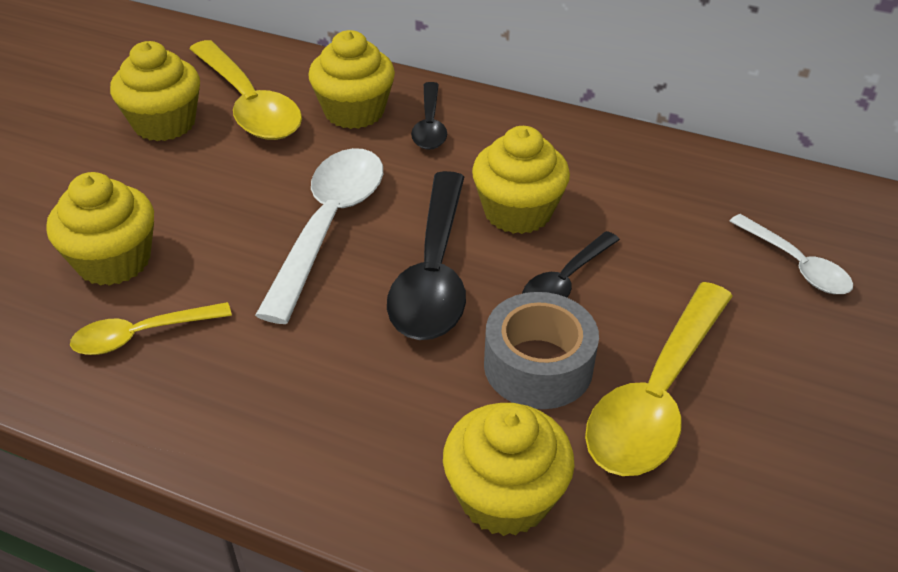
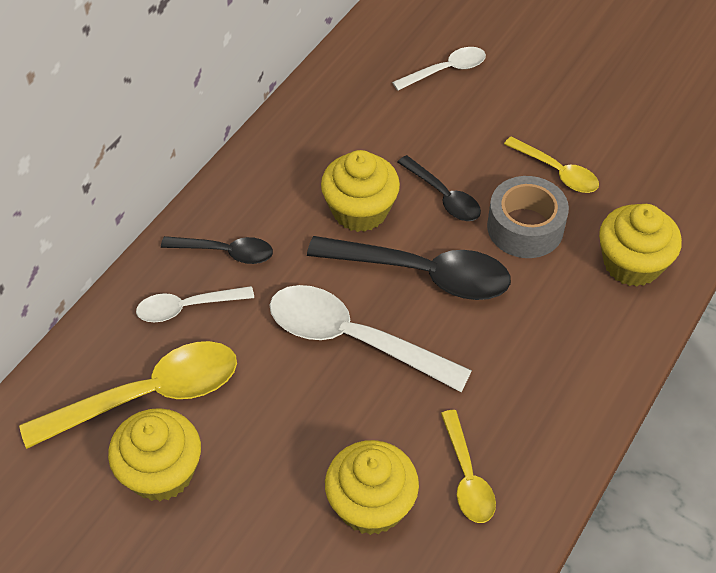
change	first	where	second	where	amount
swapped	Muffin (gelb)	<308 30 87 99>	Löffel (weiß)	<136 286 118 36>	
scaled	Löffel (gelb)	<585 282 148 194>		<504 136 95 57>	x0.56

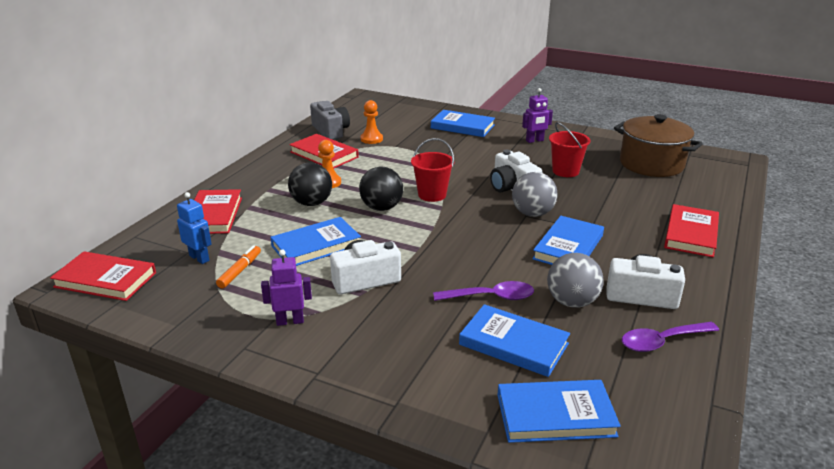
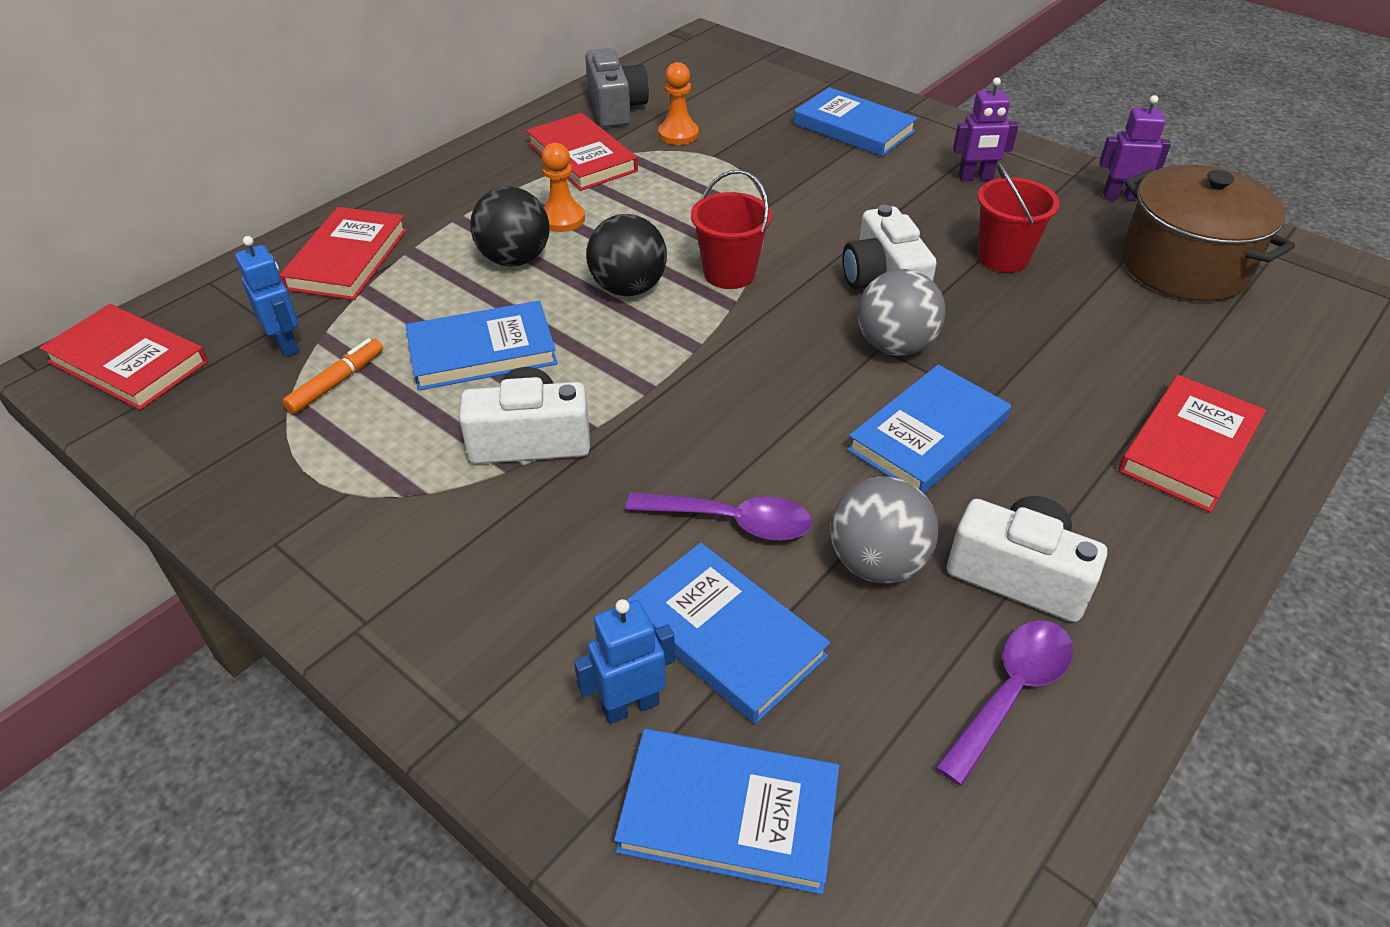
change	first	where	second	where	amount
shifted	Roboter (lila)	<261 250 51 76>		<1099 95 72 106>	
rotated	Löffel (lila)	<622 322 97 30>		<935 620 138 166>	135 degrees clockwise
new			Roboter (blau)	<574 599 101 125>	

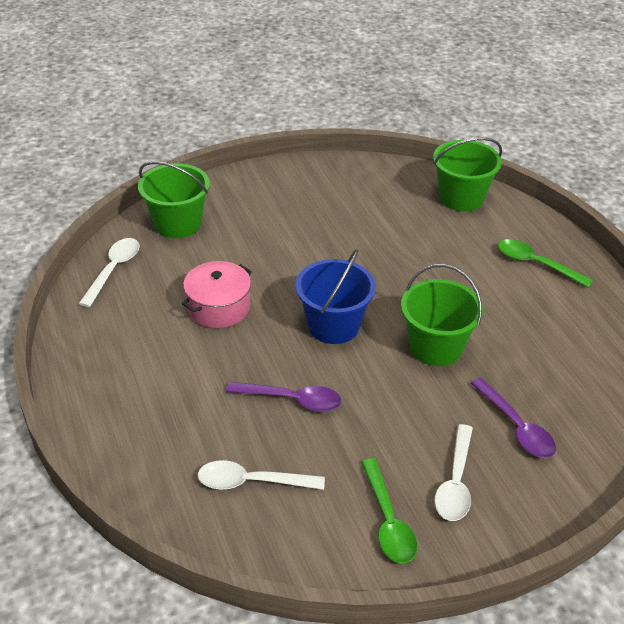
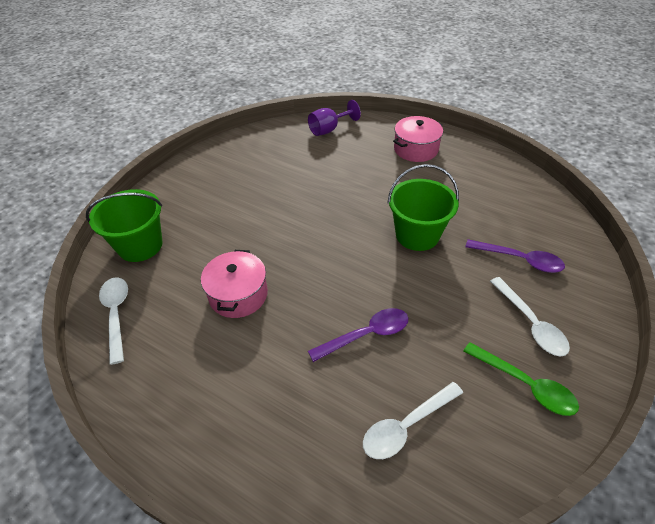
change	first	where	second	where	amount
gone	Eimer (blau)	<295 249 81 95>			
swapped	Eimer (grün)	<433 137 69 74>	Kelch (lila)	<308 100 53 36>	
swapped	Löffel (grün)	<498 239 95 48>	Kochtopf (rosa)	<393 116 50 46>	

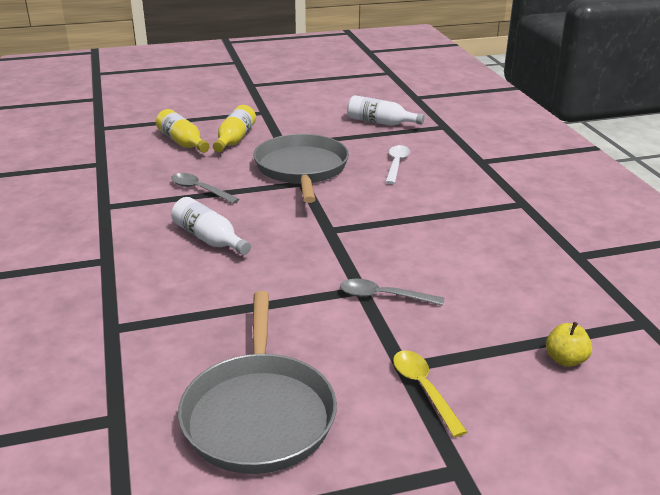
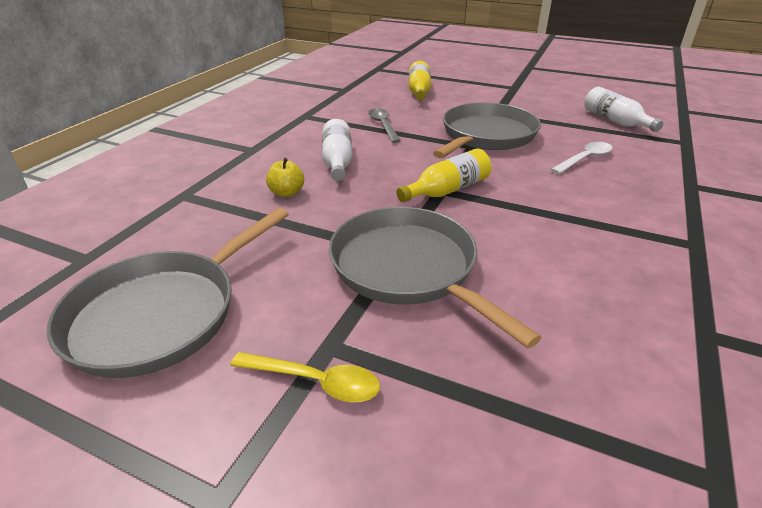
change	first	where	second	where	amount
shifted	Flasche (gelb)	<213 105 43 48>		<396 148 95 54>	
swapped	Löffel (grau)	<340 279 104 27>	Pfanne (grau)	<329 207 213 141>	
rotated	Löffel (gelb)	<393 350 74 87>		<230 352 150 50>	90 degrees clockwise
shifted	Apfel (gelb)	<546 322 46 45>		<266 158 38 39>	

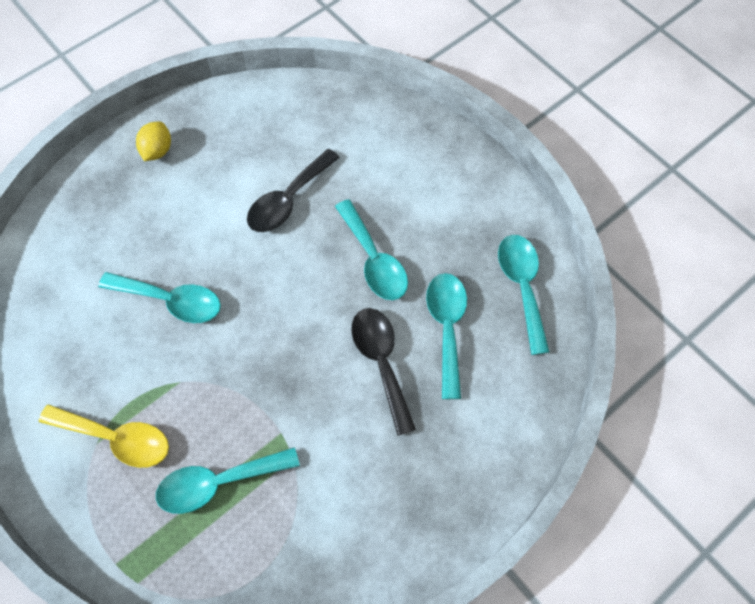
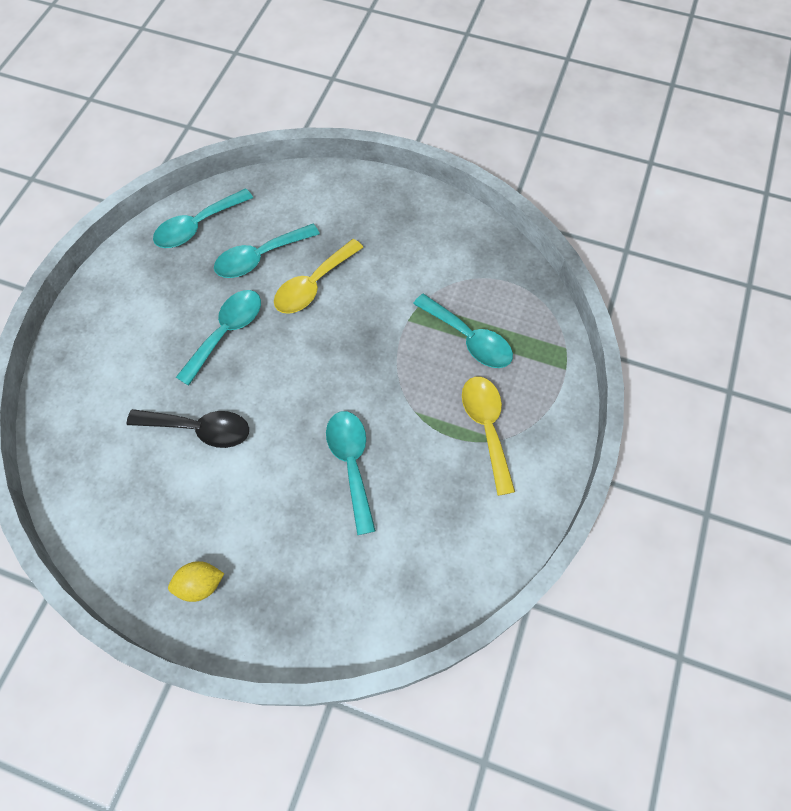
change	first	where	second	where	amount
repainted	Löffel (schwarz)	<351 308 65 128>	Löffel (gelb)	<274 239 90 75>	

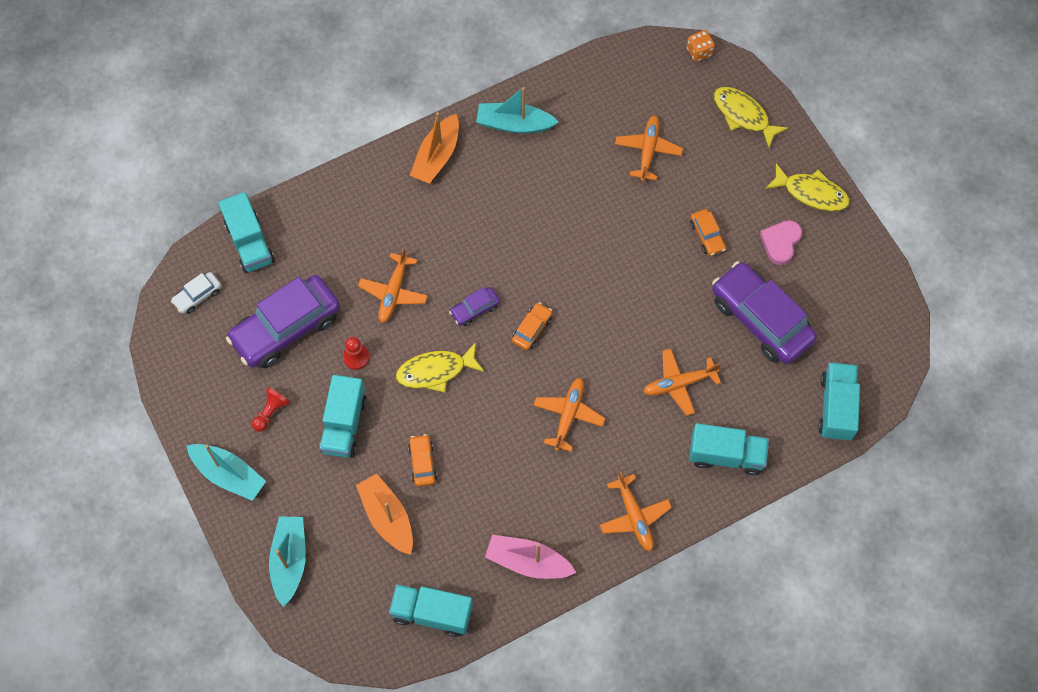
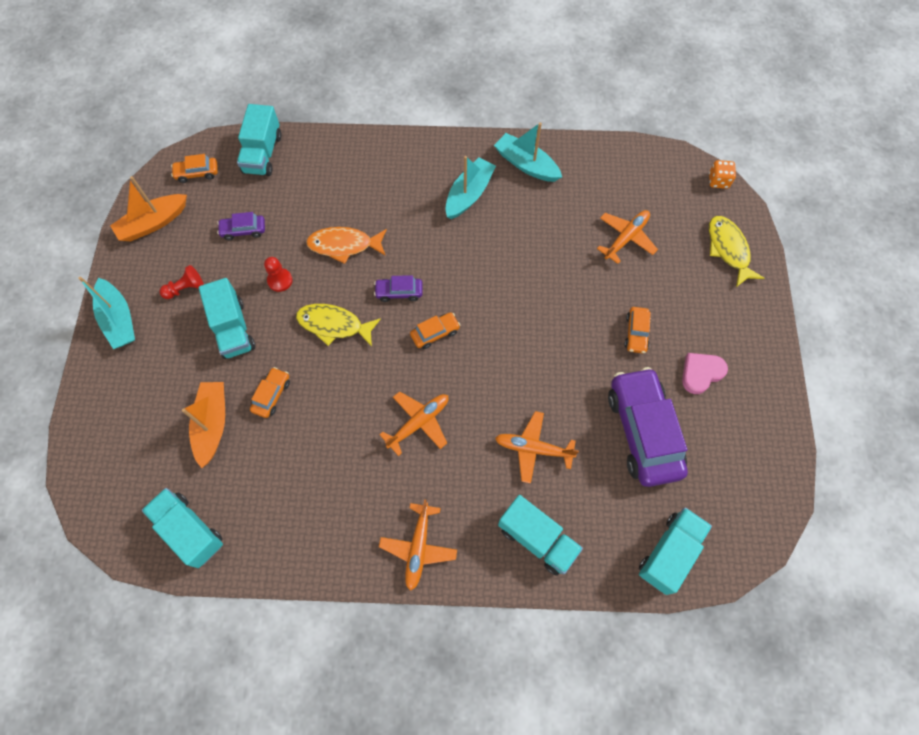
change	first	where	second	where	amount
repainted	Auto (weiß)	<171 272 50 42>	Auto (orange)	<171 154 47 29>	
scaled	Auto (lila)	<226 275 114 93>		<217 212 48 28>	x0.45
shifted	Boot (türkis)	<269 516 37 91>		<445 156 51 63>	
rotated	Lastwagen (türkis)	<320 375 47 83>		<199 278 56 81>	60 degrees counterclockwise
swapped	Flugzeug (orange)	<358 247 70 76>	Fisch (orange)	<306 227 81 37>	
shifted	Boot (orange)	<410 112 49 72>		<110 176 77 65>	
gone	Boot (rosa)	<485 535 91 44>			
gone	Fisch (gelb)	<765 163 85 49>			

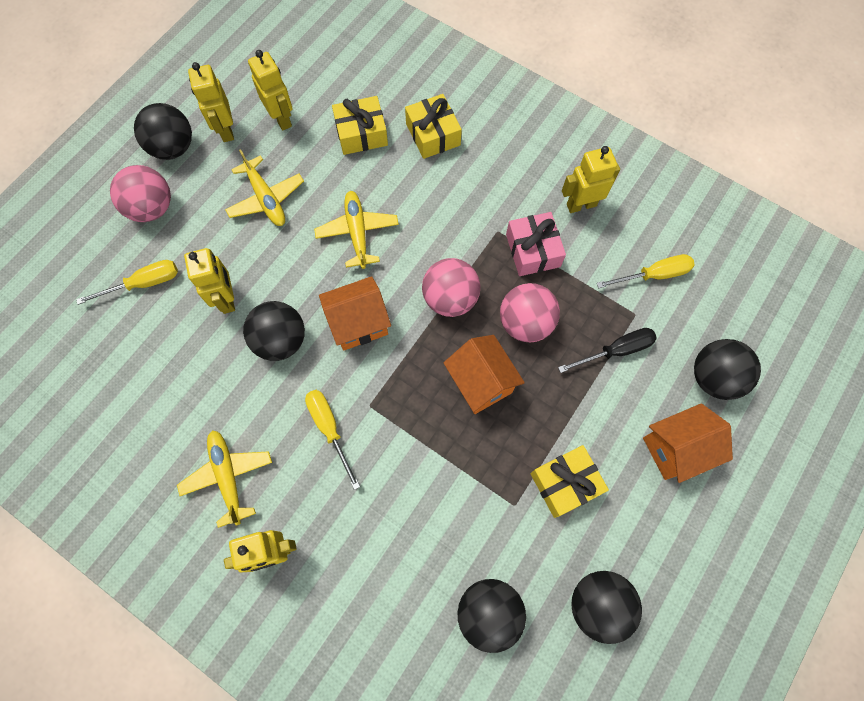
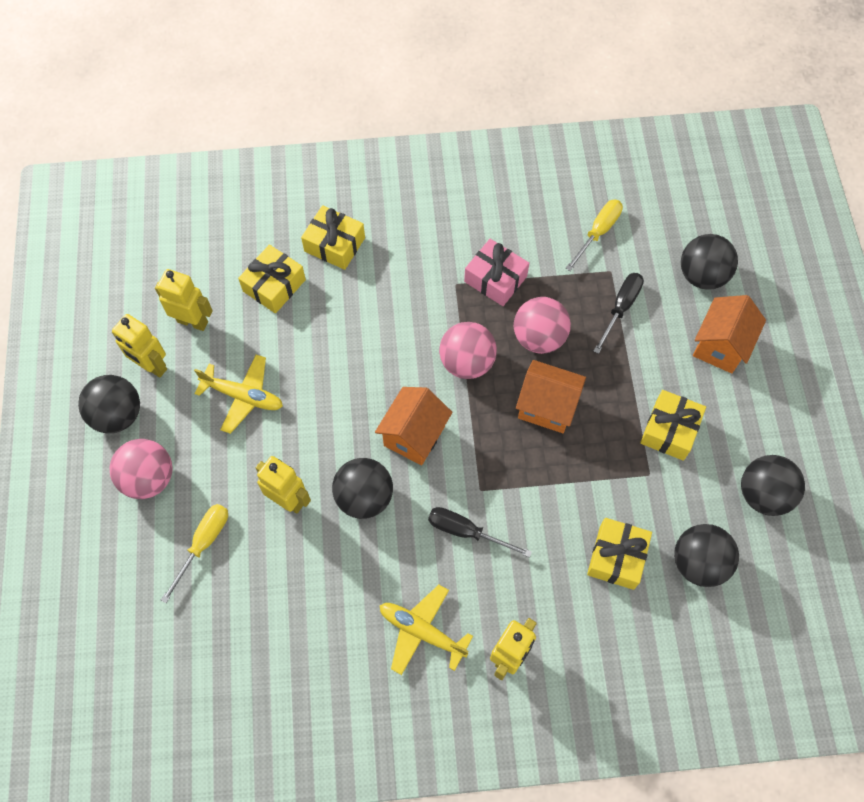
change	first	where	second	where	amount
repainted	Schraubenzieher (gelb)	<305 390 55 100>	Schraubenzieher (schwarz)	<428 507 104 51>	
gone	Flugzeug (gelb)	<314 191 85 78>			
gone	Roboter (gelb)	<562 146 58 67>			
new			Geschenk (gelb)	<587 518 65 72>	

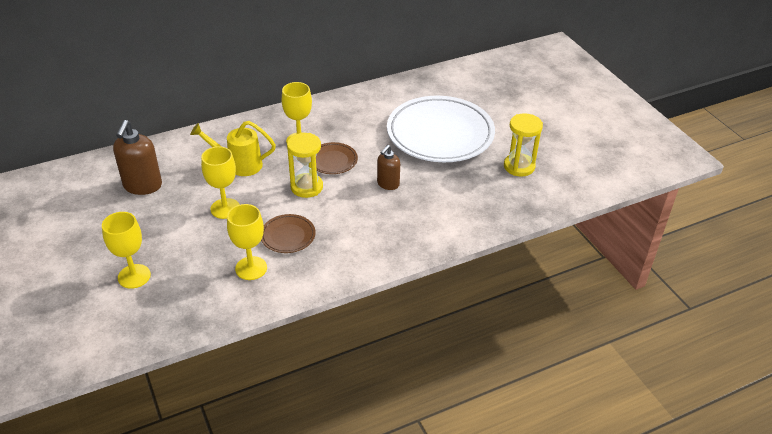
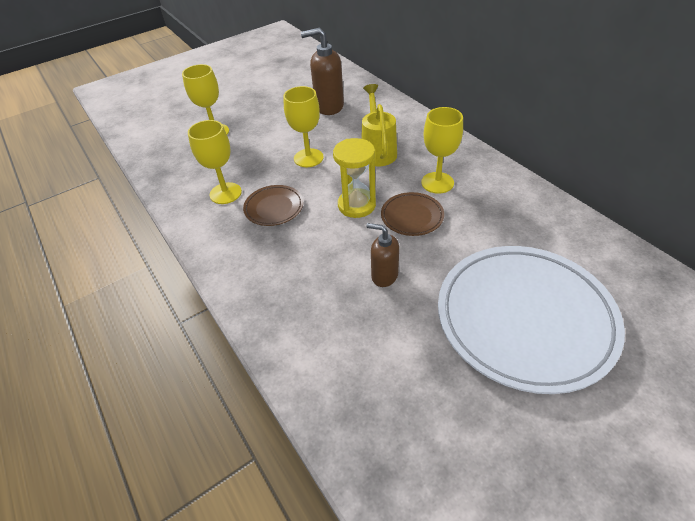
change	first	where	second	where	amount
gone	Sanduhr (gelb)	<504 113 39 64>			

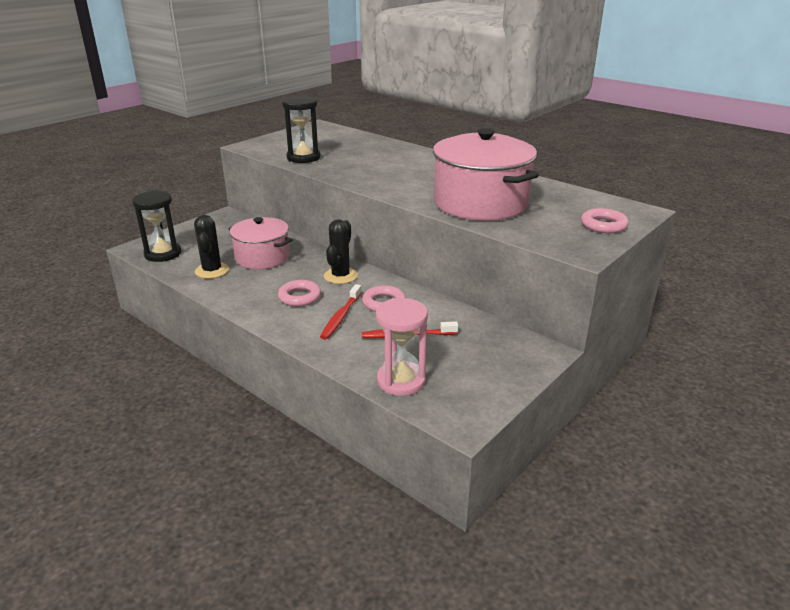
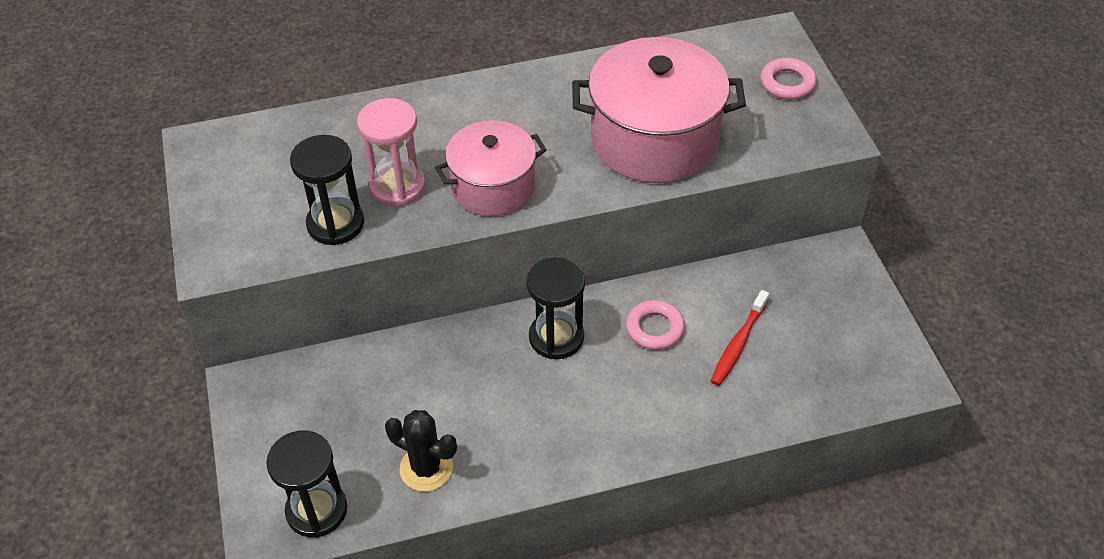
change	first	where	second	where	amount
shifted	Kochtopf (rosa)	<228 217 64 53>		<435 121 112 95>	
gone	Ring (rosa)	<278 280 43 26>			
gone	Zahnbürste (rot)	<320 284 42 56>			
swapped	Kaktus (schwarz)	<324 219 34 65>	Sanduhr (schwarz)	<526 257 59 102>	
shifted	Sanduhr (rosa)	<376 298 52 98>		<357 98 69 109>	

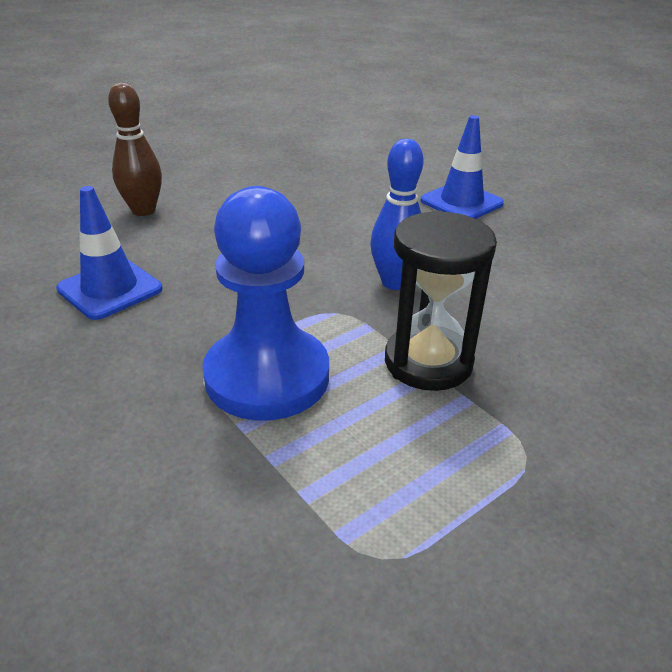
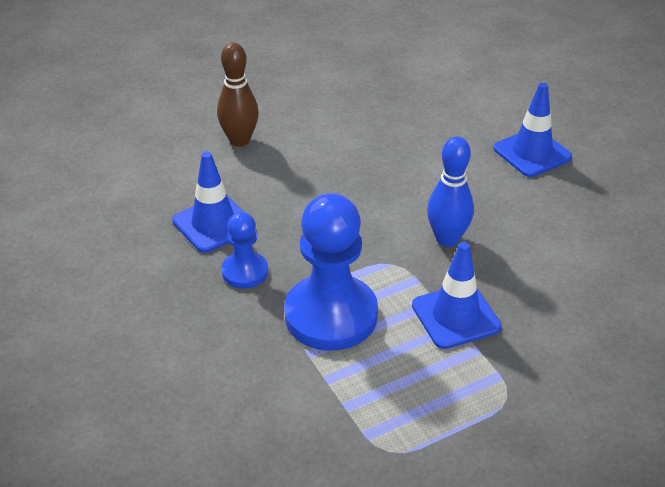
change	first	where	second	where	amount
swapped	Sanduhr (schwarz)	<385 210 112 181>	Leitkegel (blau)	<412 242 89 107>	
new			Bauer (blau)	<221 212 47 76>	

